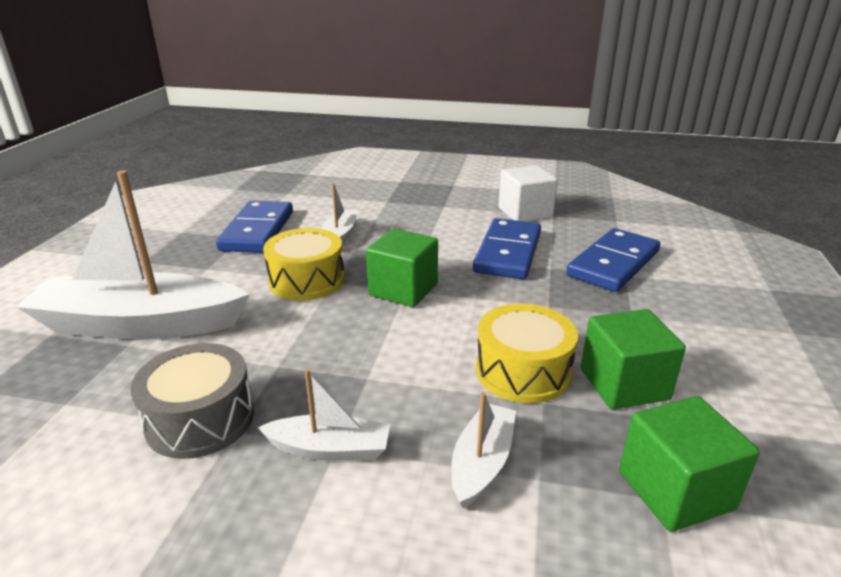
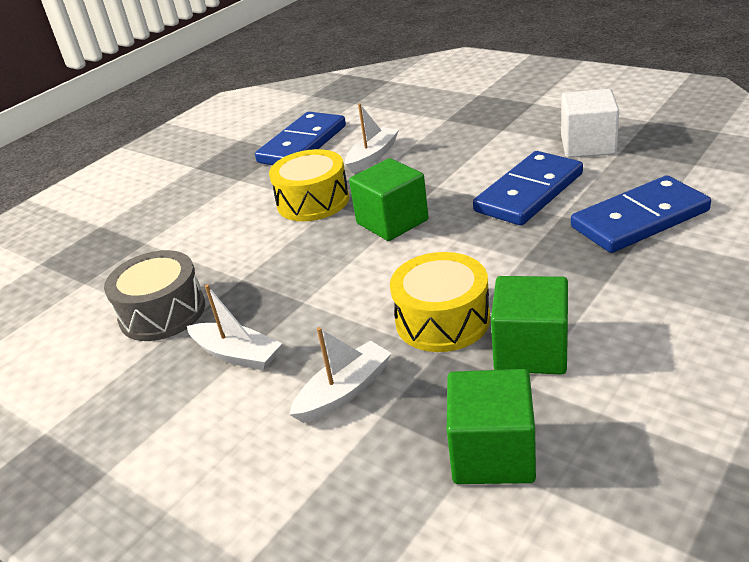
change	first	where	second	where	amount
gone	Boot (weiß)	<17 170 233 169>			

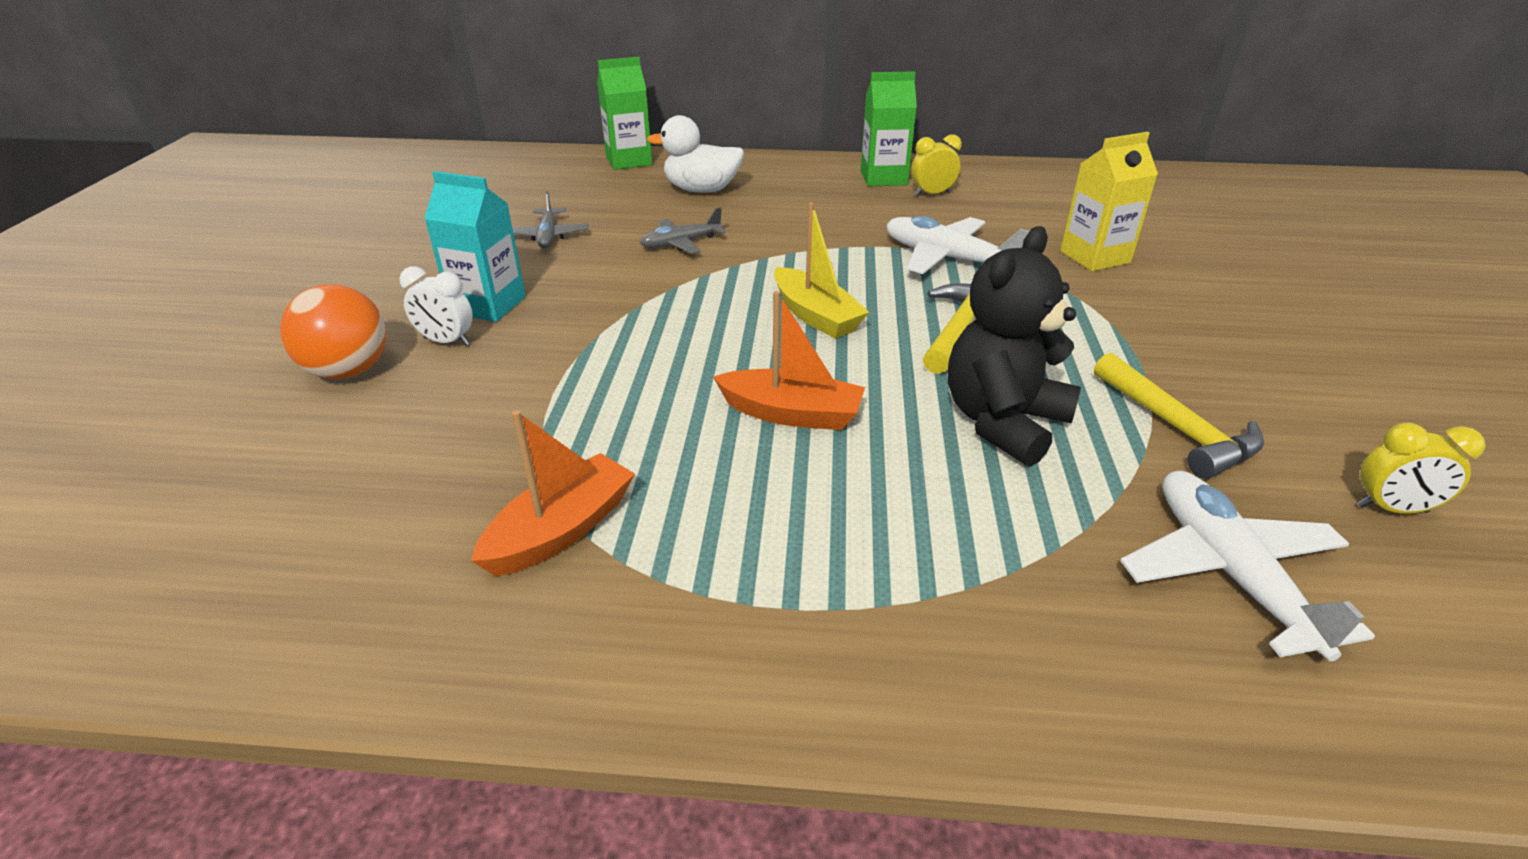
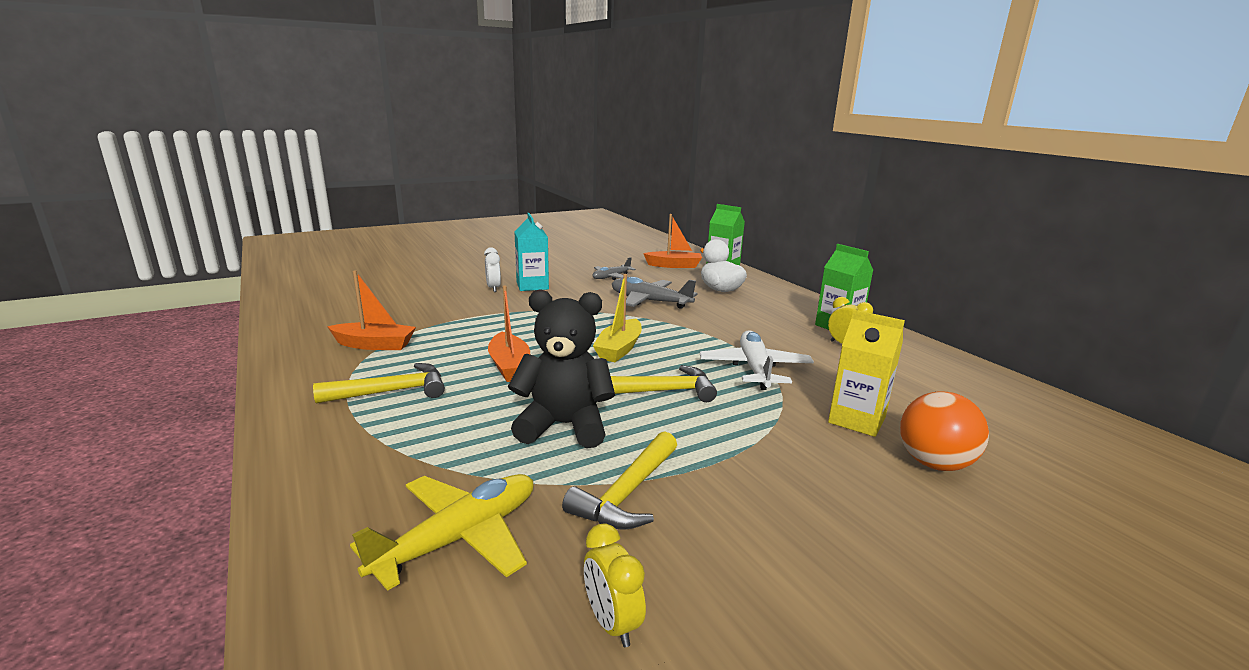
change	first	where	second	where	amount
shifted	Ball (orange)	<280 284 106 95>		<900 391 89 80>	
scaled	Flugzeug (grau)	<640 207 86 47>		<612 277 86 32>	x1.63
repainted	Flugzeug (weiß)	<1120 471 255 190>	Flugzeug (gelb)	<350 474 184 117>	
new			Hammer (gelb)	<313 363 132 40>	
new			Boot (orange)	<643 214 59 54>	

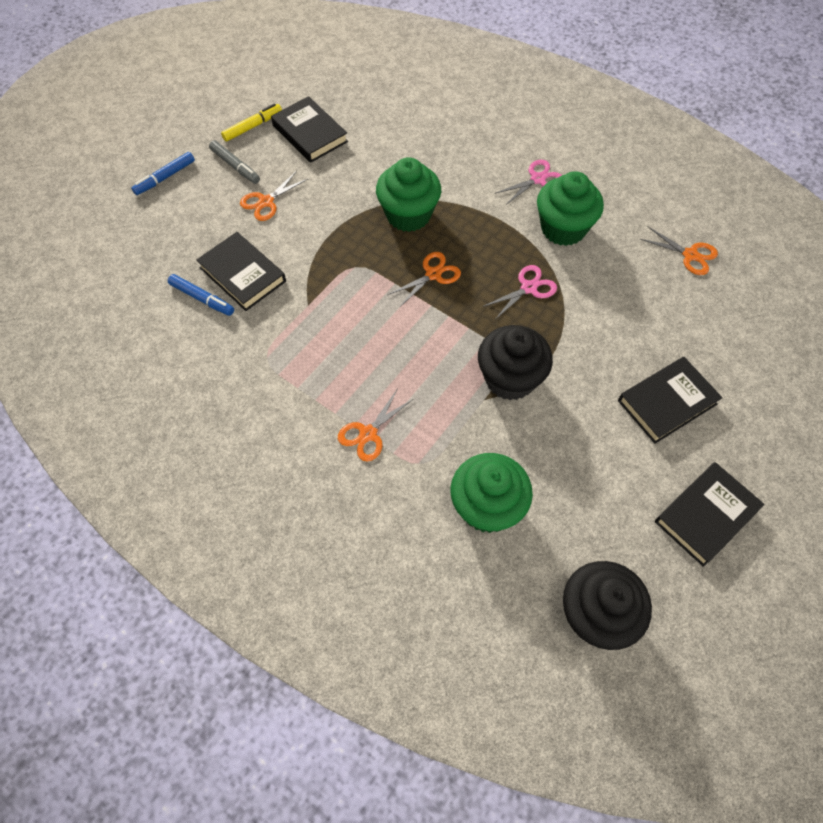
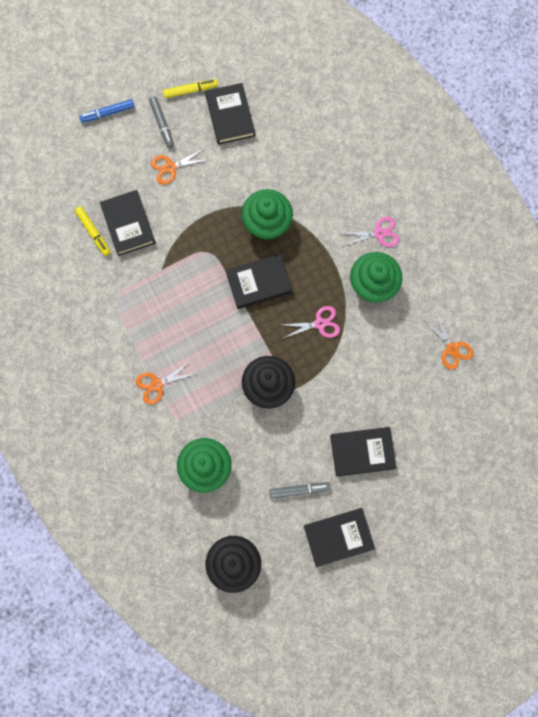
change	first	where	second	where	amount
repainted	Filzstift (blau)	<168 274 66 42>	Filzstift (gelb)	<75 206 35 50>	
swapped	Schere (orange)	<387 252 74 56>	Buch (schwarz)	<226 254 67 55>	
new			Filzstift (grau)	<269 482 62 16>	

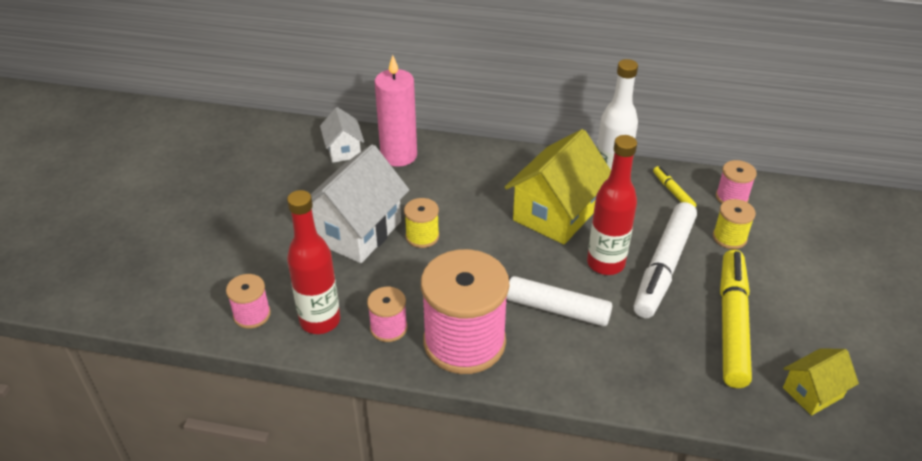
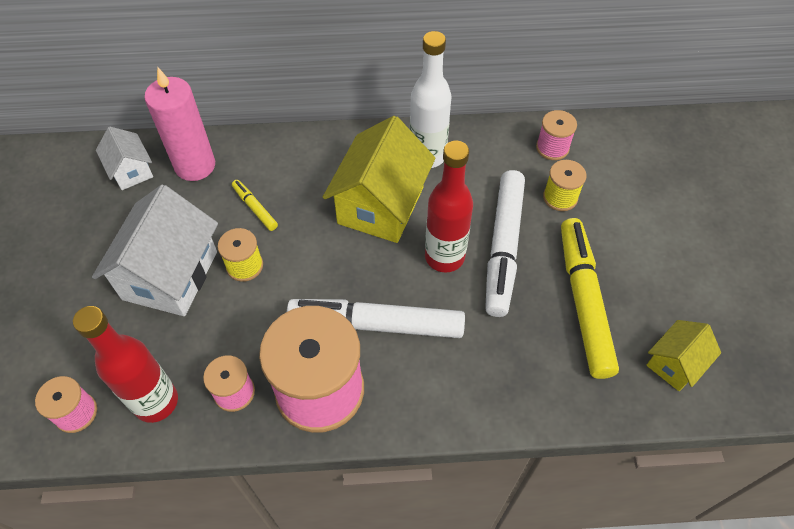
change	first	where	second	where	amount
shifted	Filzstift (gelb)	<653 166 43 42>		<232 180 46 51>	

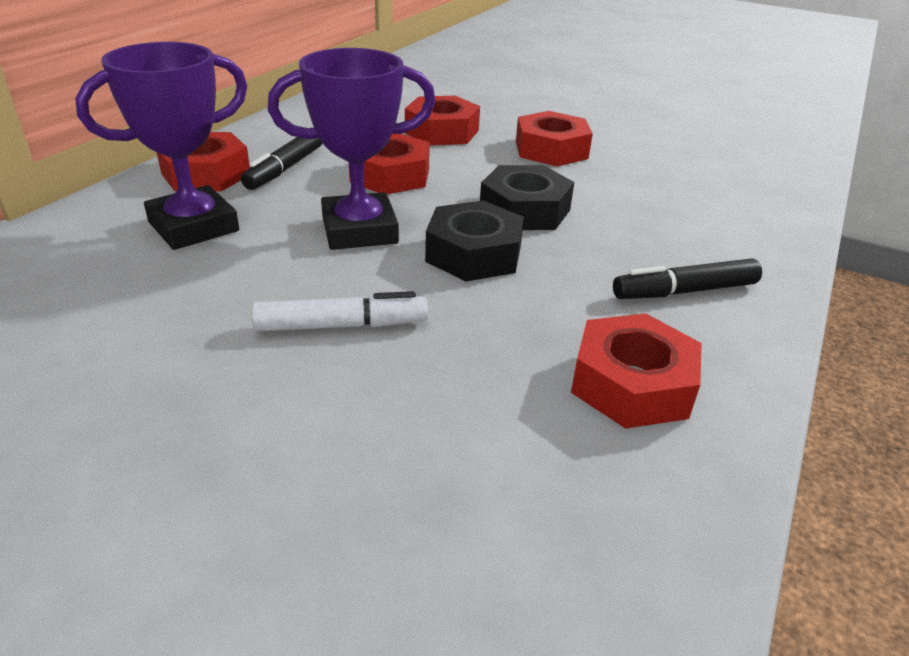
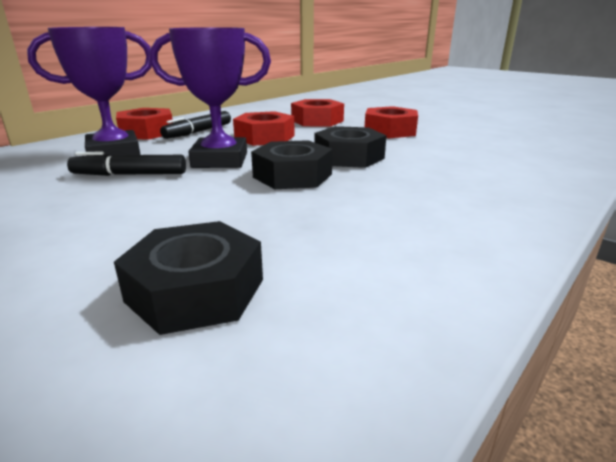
change	first	where	second	where	amount
gone	Filzstift (weiß)	<252 291 176 40>			
gone	Sechskantmutter (rot)	<571 313 131 116>			
shifted	Filzstift (schwarz)	<613 258 149 41>		<67 152 119 24>	
new			Sechskantmutter (schwarz)	<114 221 149 114>	

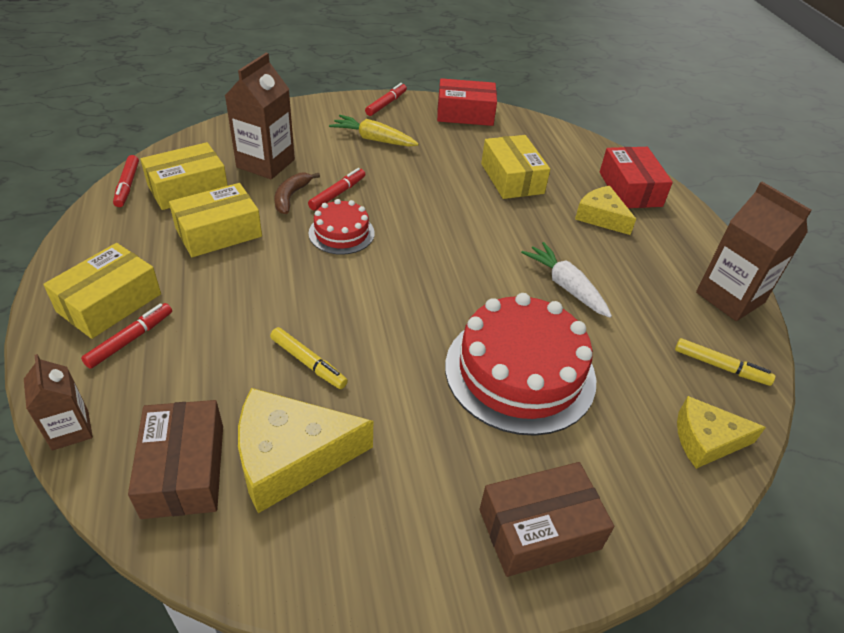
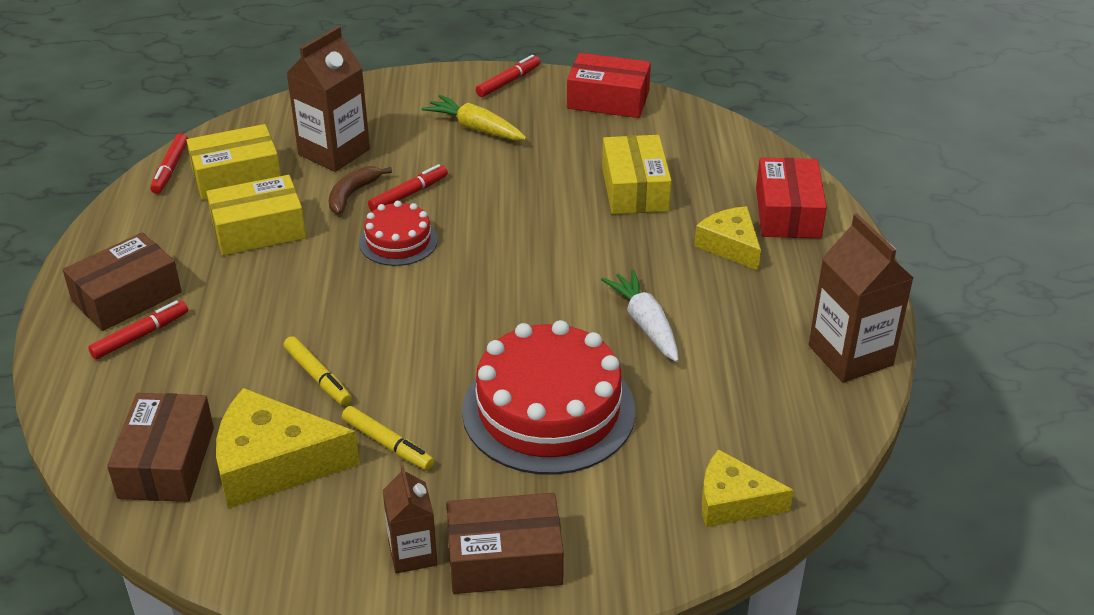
change	first	where	second	where	amount
shifted	Getränkekarton (braun)	<24 354 69 97>		<383 465 54 108>	
repainted	Schachtel (gelb)	<43 243 118 96>	Schachtel (braun)	<63 232 119 99>	
shifted	Filzstift (gelb)	<675 338 100 48>		<342 406 92 64>	

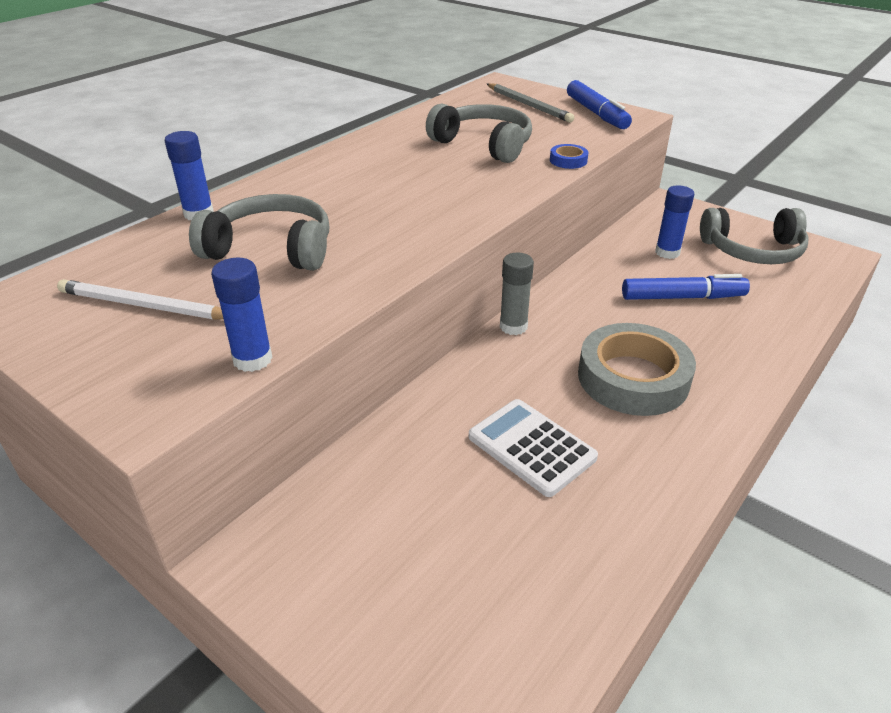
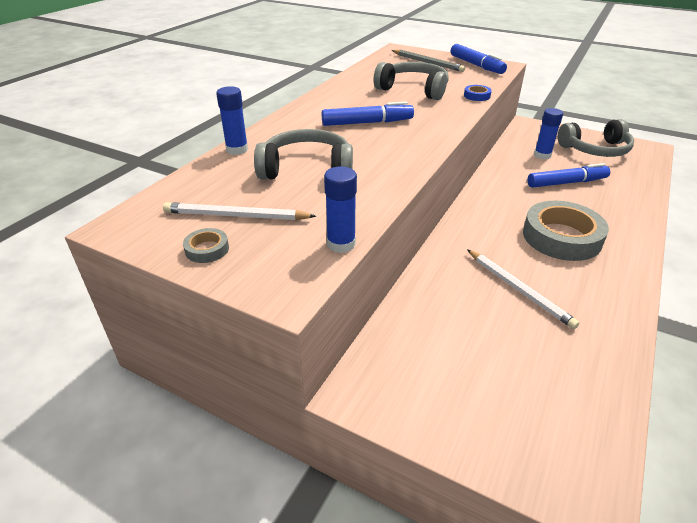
change	first	where	second	where	amount
swapped	Taschenrechner (weiß)	<469 399 129 98>	Bleistift (weiß)	<467 249 113 80>	
gone	Klebestift (grau)	<500 253 34 82>			
new			Klebeband (grau)	<183 228 46 35>	
new			Filzstift (blau)	<322 102 92 24>	

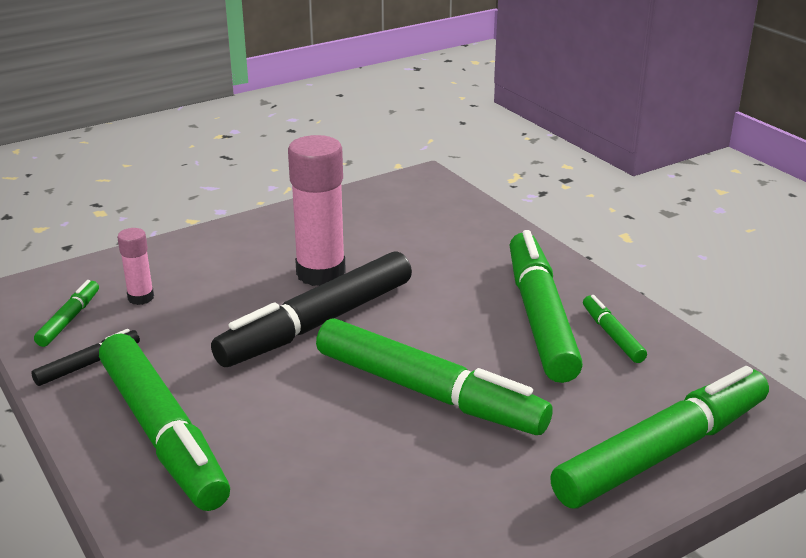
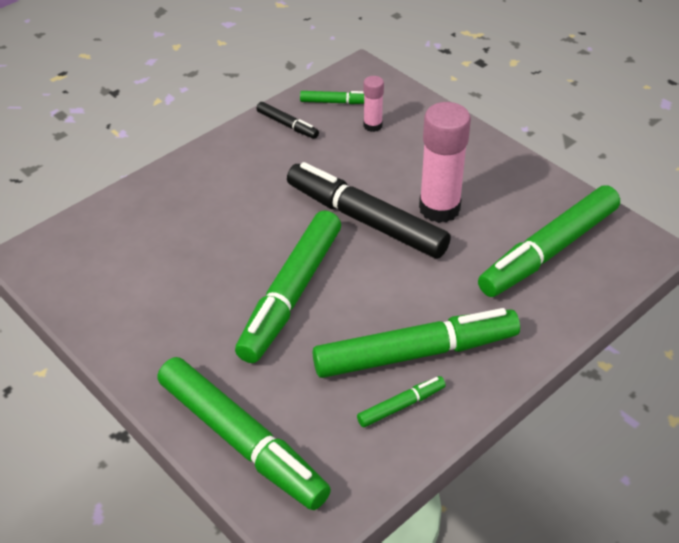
change	first	where	second	where	amount
shifted	Filzstift (grün)	<99 334 131 177>		<478 185 142 112>	

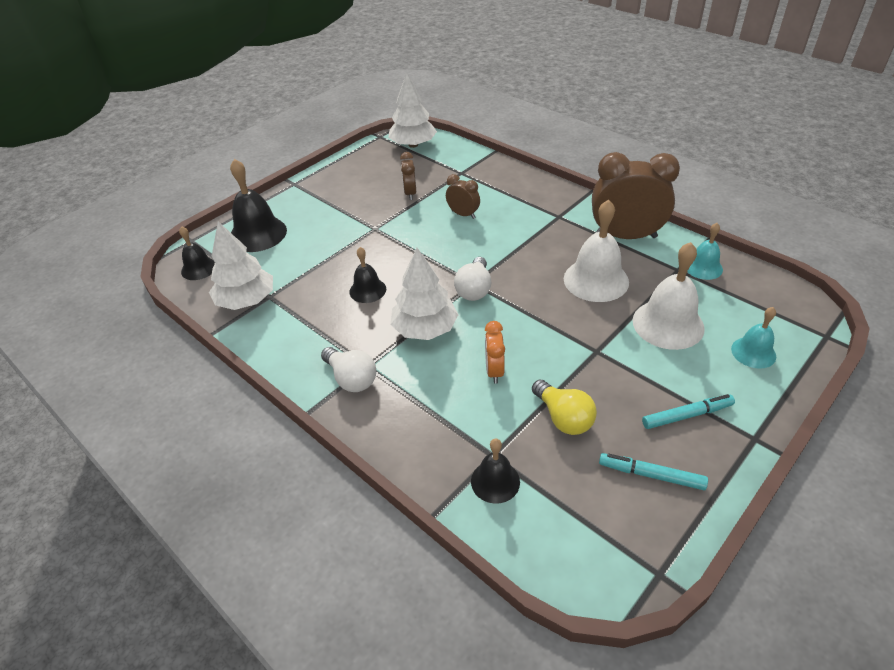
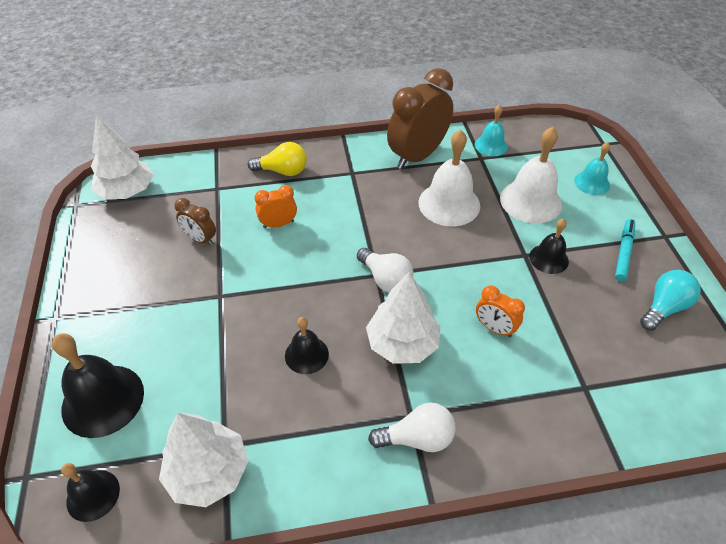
change	first	where	second	where	amount
repainted	Wecker (braun)	<446 174 34 45>	Wecker (orange)	<255 185 42 43>	
shifted	Glocke (schwarz)	<471 439 49 65>		<529 219 40 55>	
shifted	Glühbirne (gelb)	<532 379 65 56>		<248 142 59 34>	
swapped	Filzstift (türkis)	<599 453 109 37>	Glühbirne (türkis)	<640 270 61 61>	

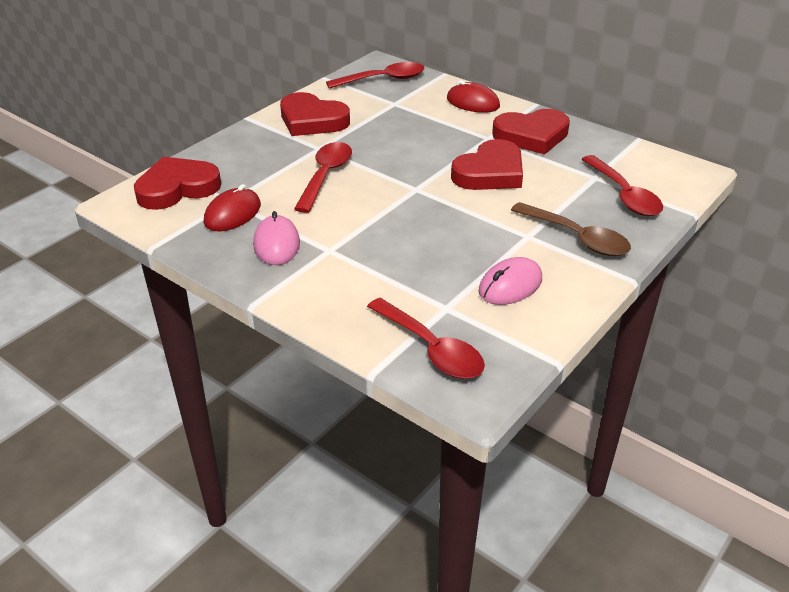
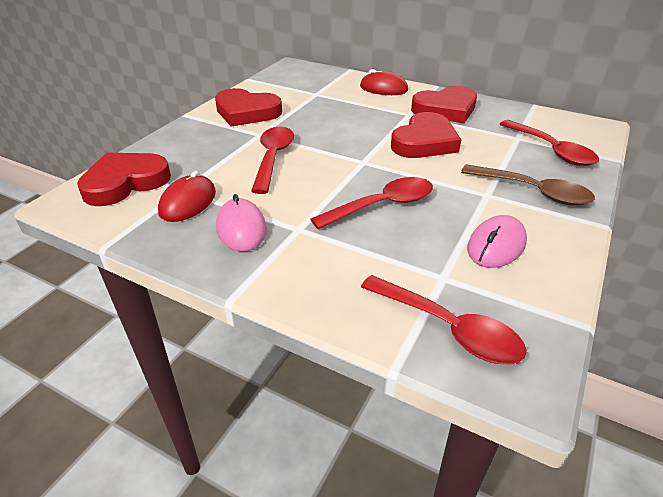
change	first	where	second	where	amount
shifted	Löffel (rot)	<326 62 99 27>		<311 177 122 52>	

